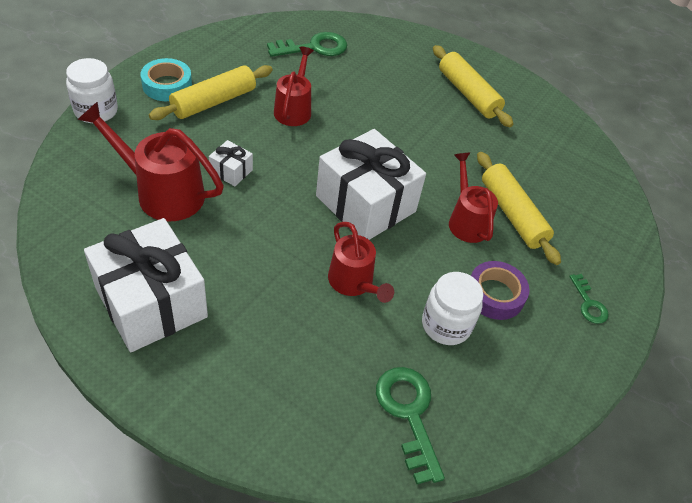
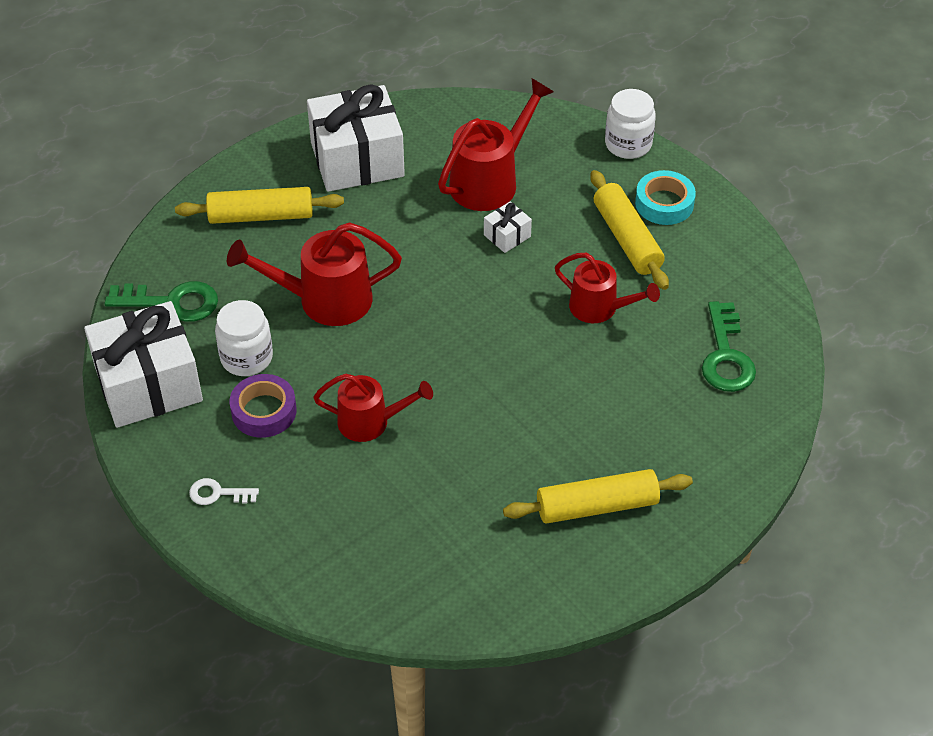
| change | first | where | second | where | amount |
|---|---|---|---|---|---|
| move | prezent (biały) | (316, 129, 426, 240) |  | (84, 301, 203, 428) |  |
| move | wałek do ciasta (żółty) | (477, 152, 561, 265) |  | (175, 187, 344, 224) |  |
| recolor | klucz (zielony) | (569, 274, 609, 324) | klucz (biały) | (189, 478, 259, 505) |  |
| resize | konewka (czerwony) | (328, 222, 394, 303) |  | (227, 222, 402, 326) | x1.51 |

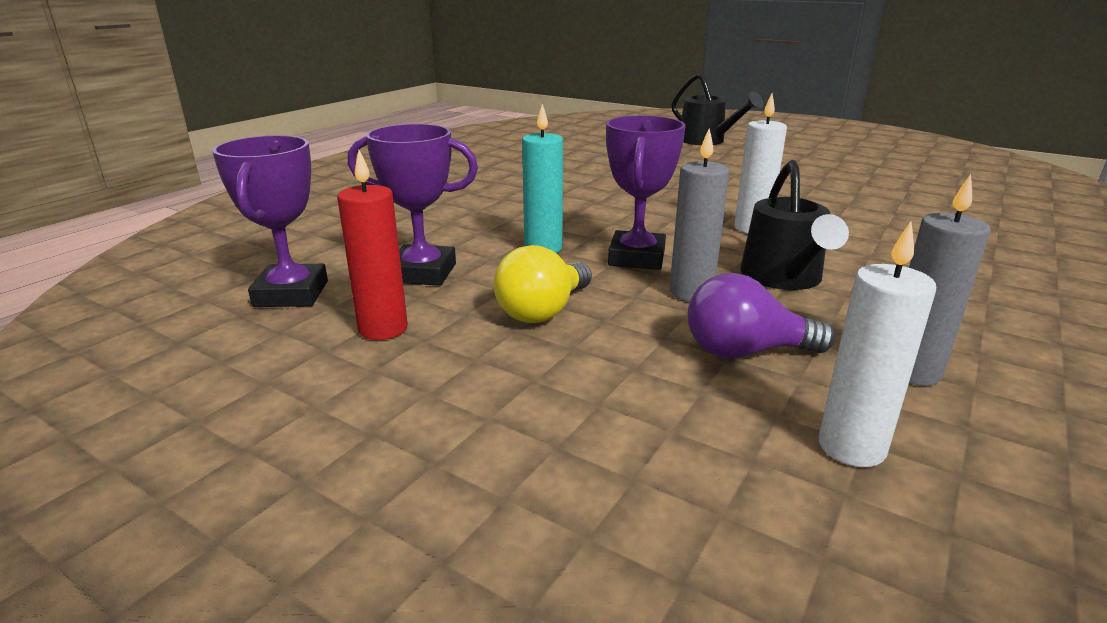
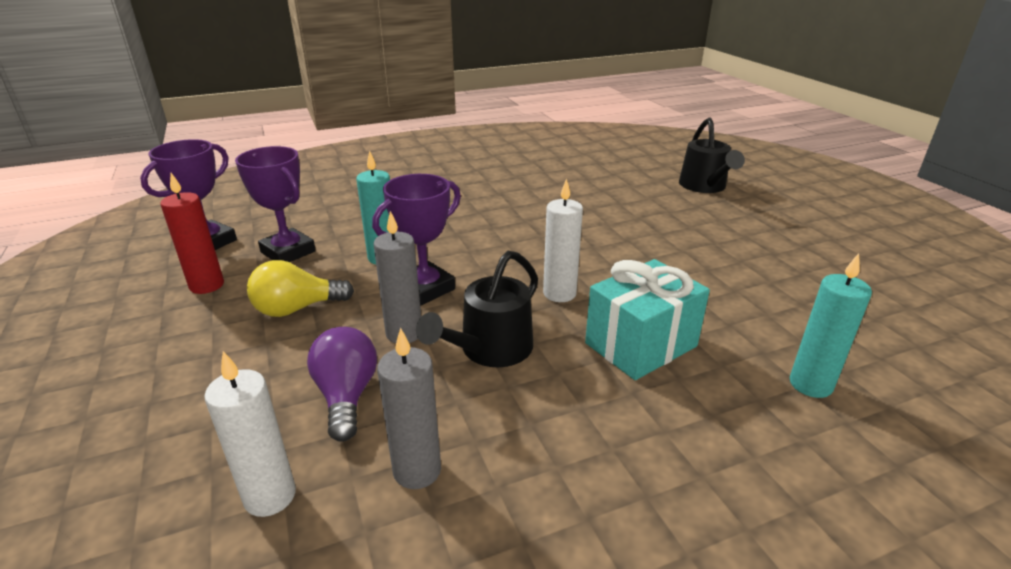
| change | first | where | second | where | amount |
|---|---|---|---|---|---|
| rotate | żarówka (fioletowy) | (688, 273, 836, 358) |  | (307, 327, 377, 442) | 45 degrees clockwise |
| insert |  |  | prezent (turkusowy) | (585, 259, 710, 380) |  |
| insert |  |  | świeca (turkusowy) | (789, 253, 872, 398) |  |

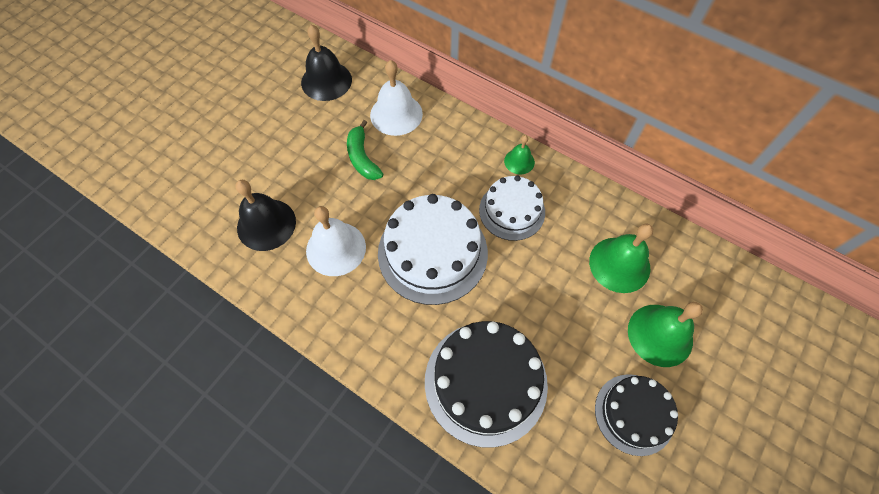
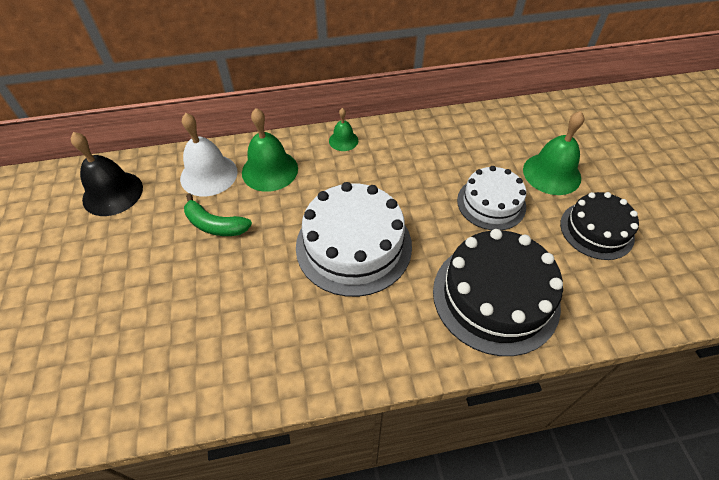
| change | first | where | second | where | amount |
|---|---|---|---|---|---|
| move | dzwonek (zielony) | (589, 224, 653, 293) |  | (242, 108, 298, 192) |  |
| move | tort (biały) | (479, 176, 545, 241) |  | (457, 166, 526, 230) |  |
| delete | dzwonek (czarny) | (235, 180, 296, 251) |  |  |  |
| delete | dzwonek (biały) | (306, 206, 366, 276) |  |  |  |

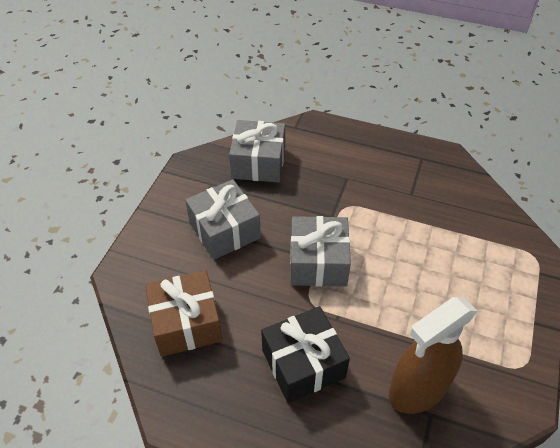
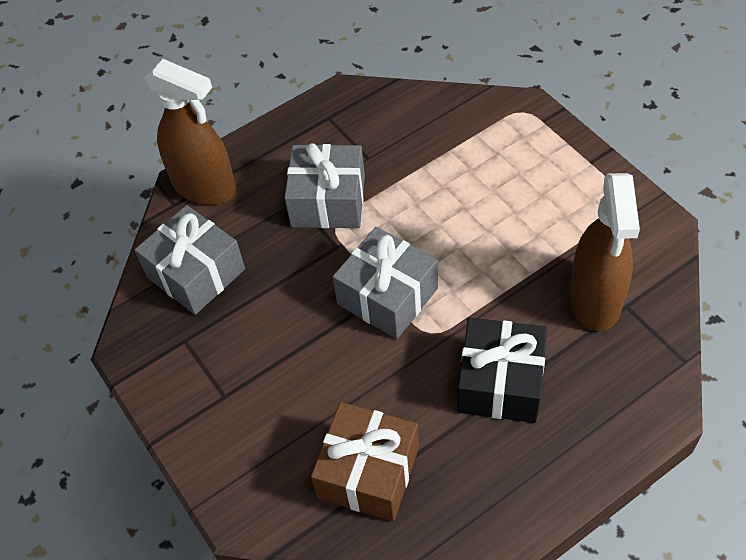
| change | first | where | second | where | amount |
|---|---|---|---|---|---|
| insert |  |  | spryskiwacz (brązowy) | (144, 59, 236, 205) |  |
| move | prezent (szary) | (185, 179, 261, 260) |  | (284, 143, 365, 228) |  |

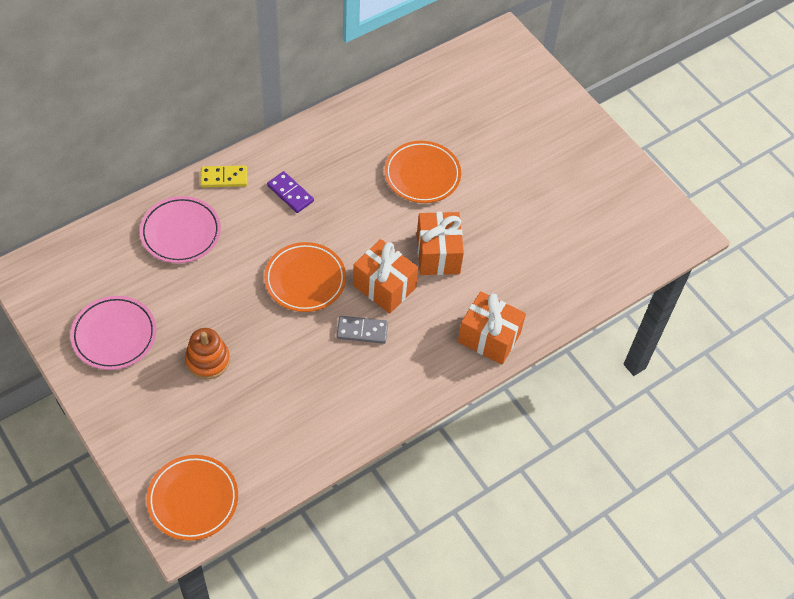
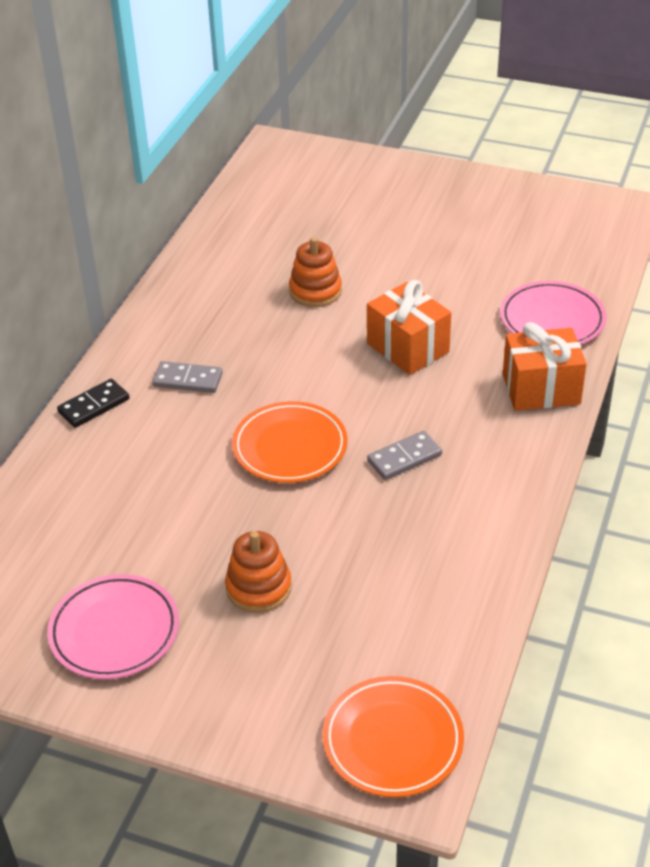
| change | first | where | second | where | amount |
|---|---|---|---|---|---|
| recolor | kostka domina (żółty) | (200, 165, 247, 187) | kostka domina (czarny) | (57, 379, 129, 428) |  |
| recolor | kostka domina (fioletowy) | (267, 171, 314, 213) | kostka domina (szary) | (152, 361, 223, 393) |  |
| replace | talerz (pomarańczowy) | (384, 141, 461, 203) | zabawka nakładanka (pomarańczowy) | (289, 237, 342, 307) |  |
| move | talerz (różowy) | (140, 196, 221, 263) |  | (500, 281, 607, 345) |  |
| delete | prezent (pomarańczowy) | (353, 239, 419, 314) |  |  |  |

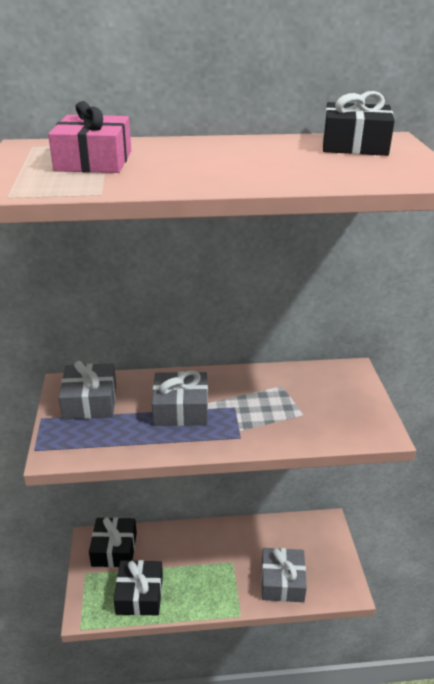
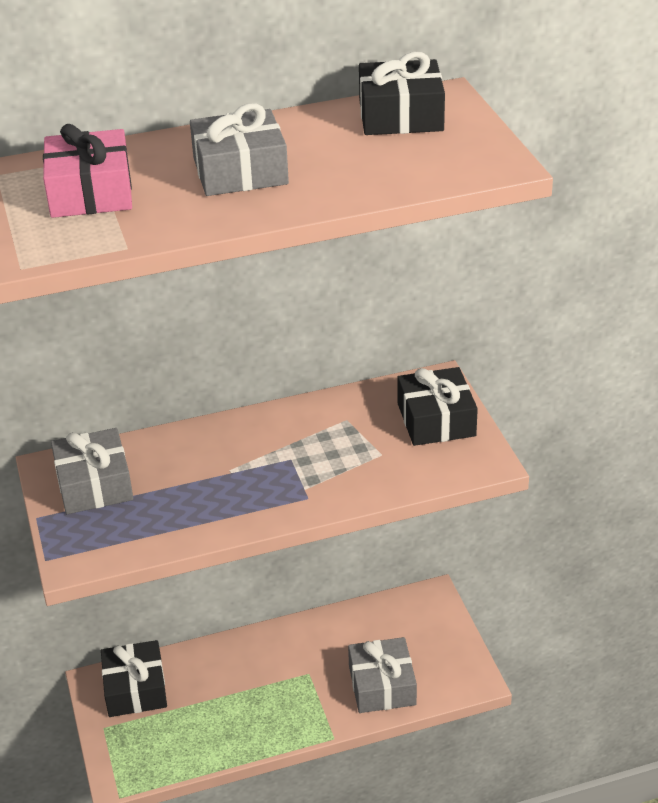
| change | first | where | second | where | amount |
|---|---|---|---|---|---|
| move | prezent (szary) | (152, 370, 208, 426) |  | (190, 103, 289, 196) |  |
| move | prezent (czarny) | (114, 560, 163, 616) |  | (397, 367, 478, 446) |  |

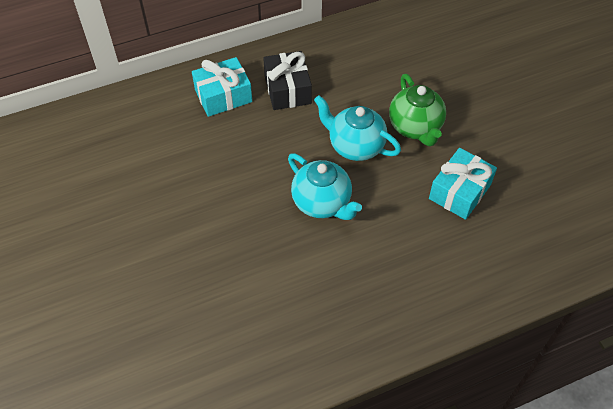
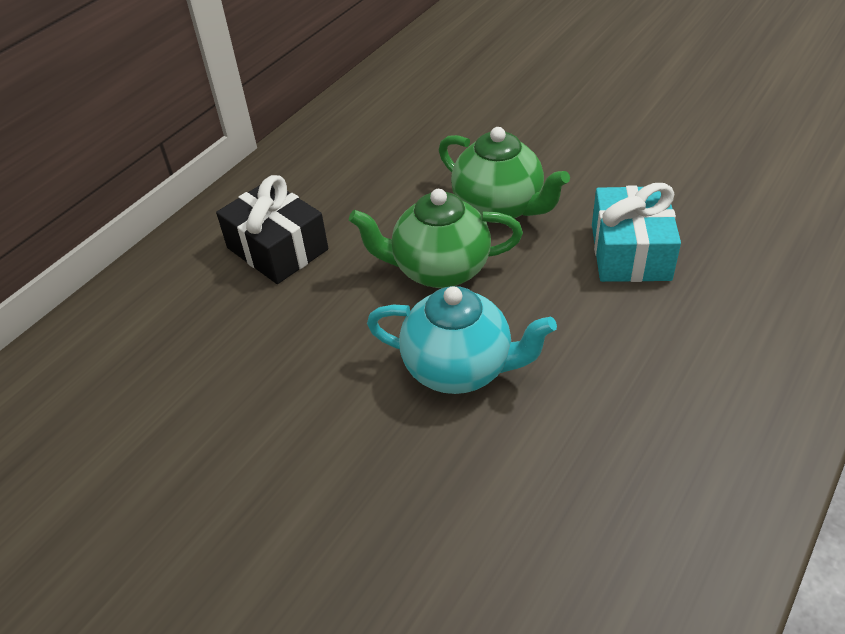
| change | first | where | second | where | amount |
|---|---|---|---|---|---|
| recolor | imbryk (turkusowy) | (314, 95, 401, 161) | imbryk (zielony) | (349, 189, 523, 288) |  |
| delete | prezent (turkusowy) | (192, 57, 252, 117) |  |  |  |

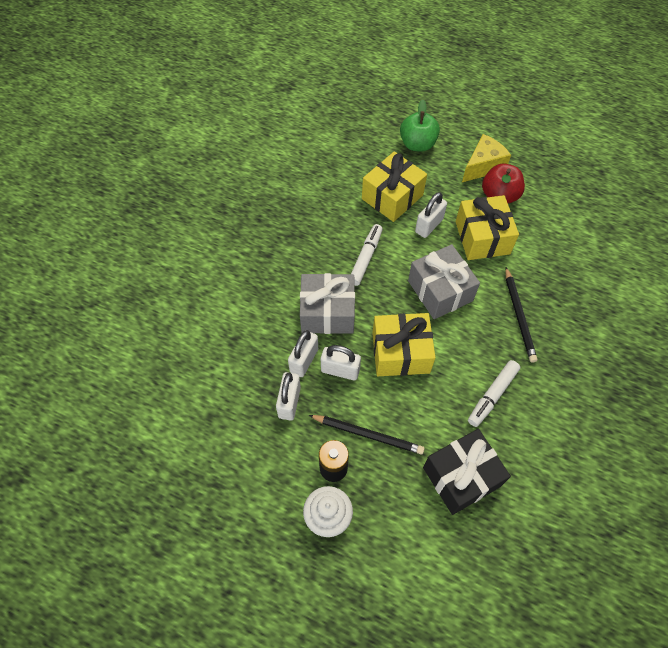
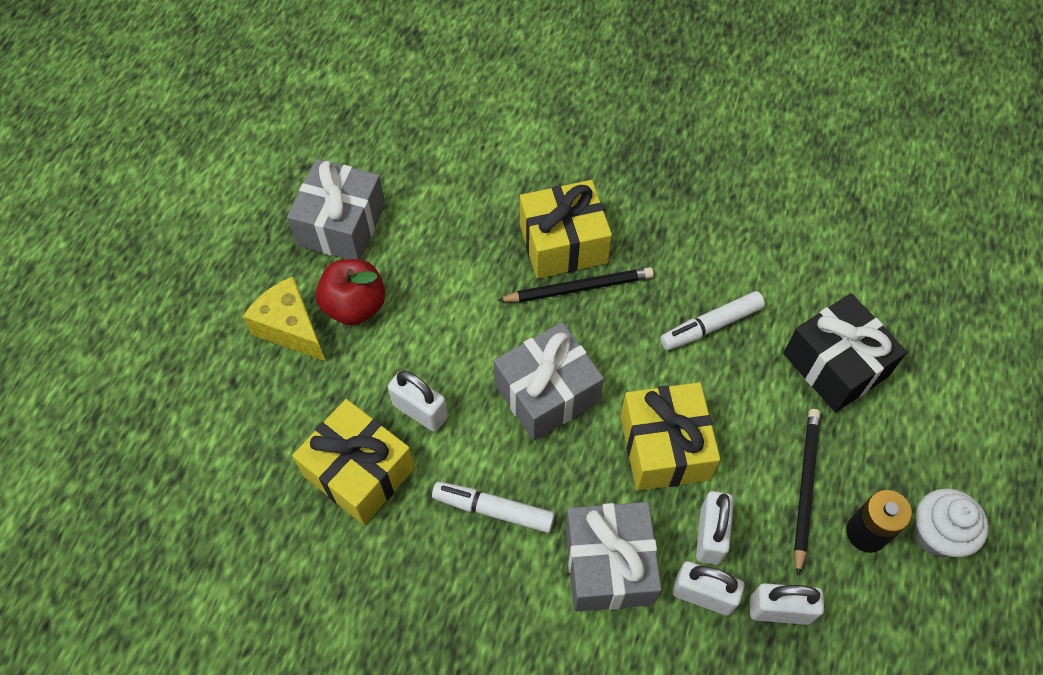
| change | first | where | second | where | amount |
|---|---|---|---|---|---|
| insert |  |  | prezent (szary) | (287, 159, 385, 260) |  |
| move | prezent (żółty) | (455, 195, 519, 260) |  | (520, 180, 612, 279) |  |
| rotate | flamaster (biały) | (468, 360, 520, 427) |  | (660, 291, 765, 350) | 120 degrees clockwise |
| delete | jabłko (zielony) | (400, 100, 440, 151) |  |  |  |

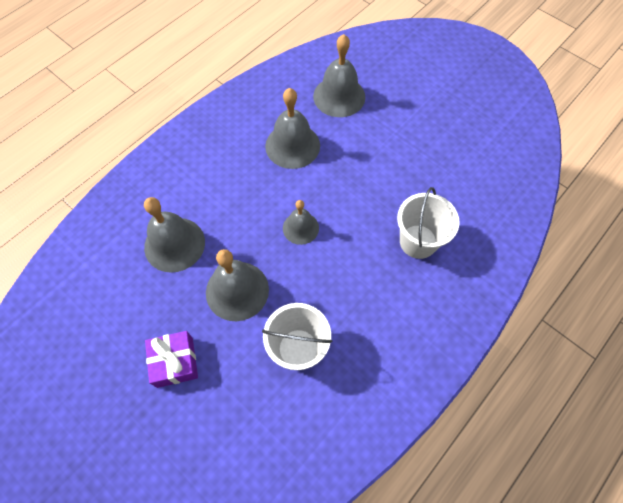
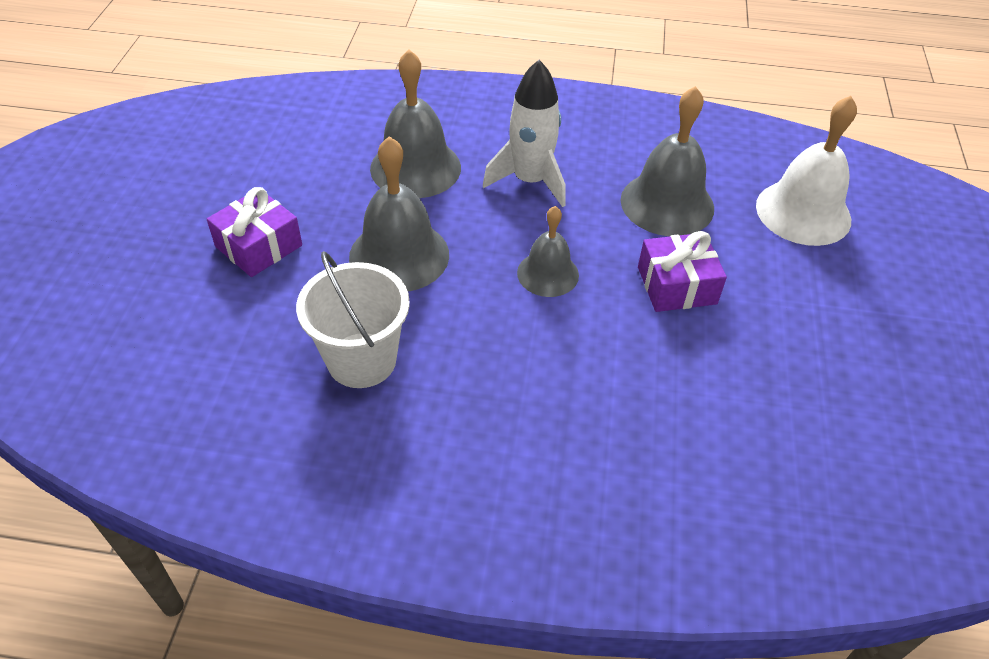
| change | first | where | second | where | amount |
|---|---|---|---|---|---|
| insert |  |  | rakieta (biały) | (483, 60, 566, 207) |  |
| insert |  |  | prezent (fioletowy) | (638, 231, 727, 312) |  |
| recolor | dzwonek (szary) | (313, 34, 365, 117) | dzwonek (biały) | (756, 96, 857, 246) |  |
| delete | wiadro (biały) | (397, 187, 460, 259) |  |  |  |

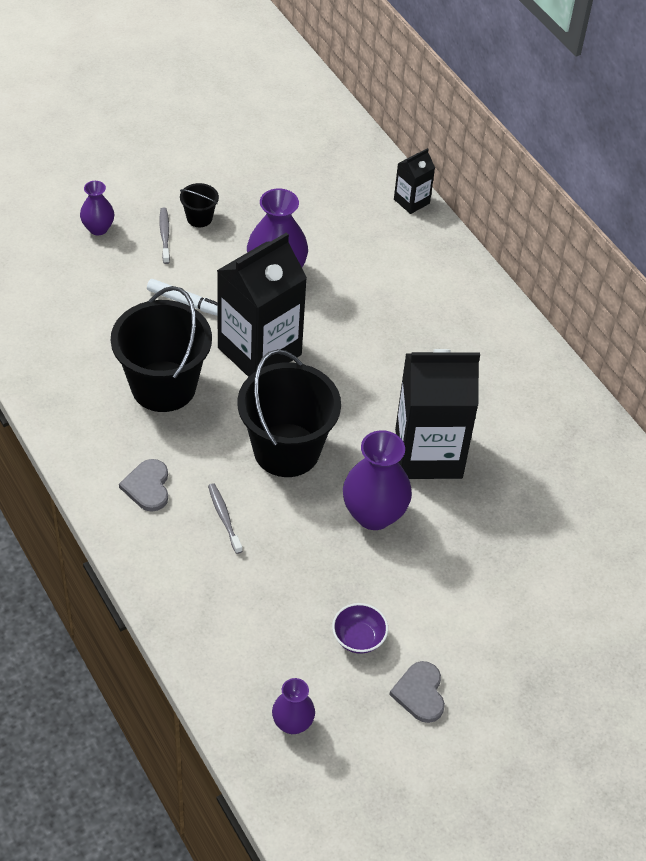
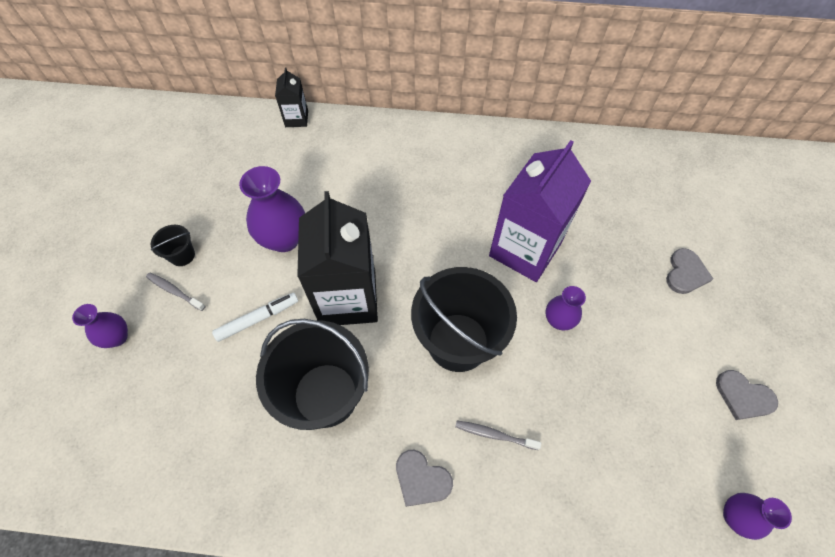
| change | first | where | second | where | amount |
|---|---|---|---|---|---|
| recolor | karton mleka (czarny) | (395, 349, 480, 479) | karton mleka (fioletowy) | (489, 140, 591, 282) |  |
| resize | wazon (fioletowy) | (343, 430, 412, 530) |  | (546, 286, 586, 330) | x0.57 |
| insert |  |  | serce (szary) | (666, 248, 713, 294) |  |
| delete | miska (fioletowy) | (332, 603, 388, 654) |  |  |  |

